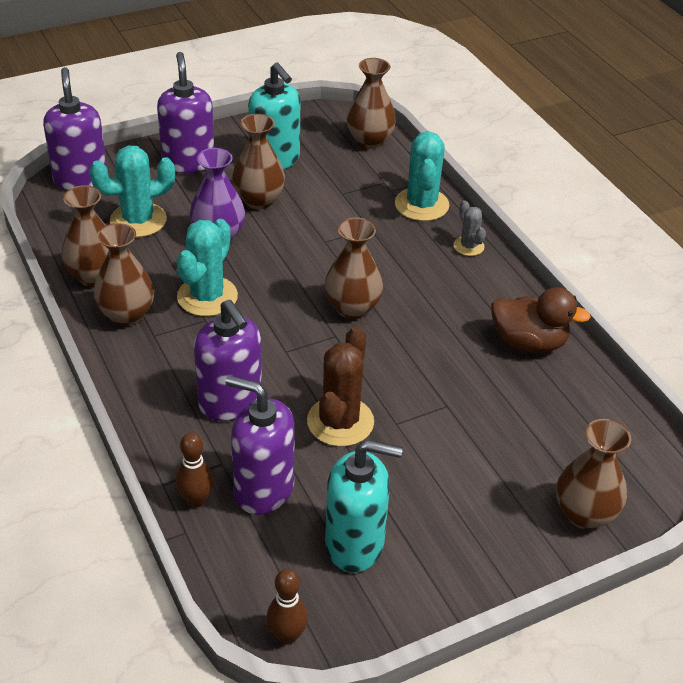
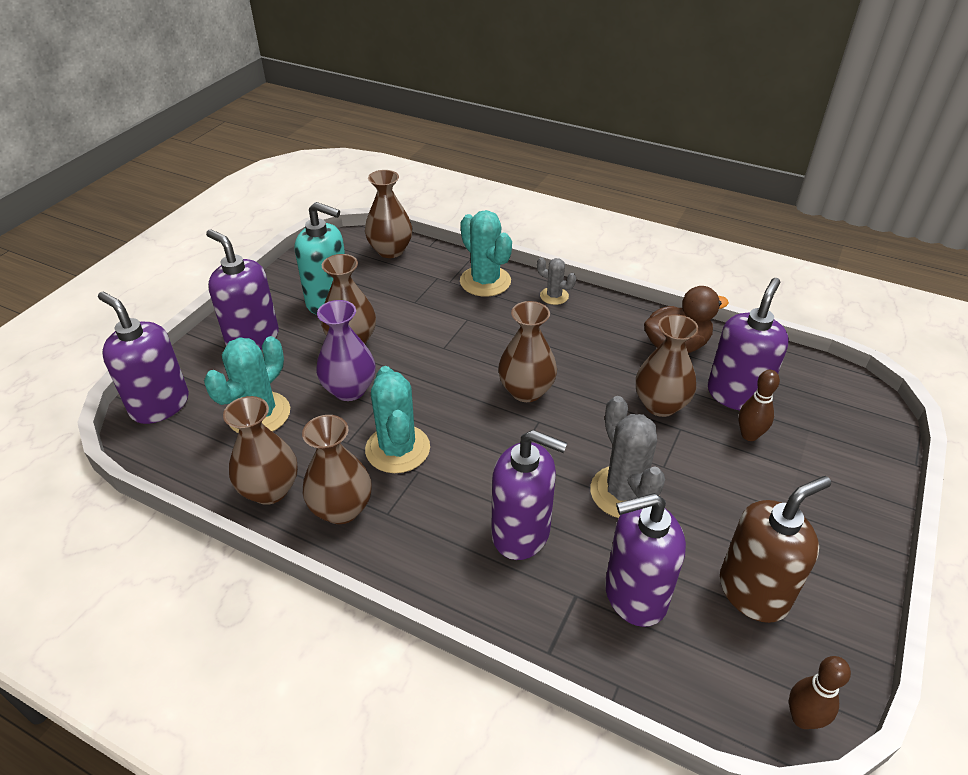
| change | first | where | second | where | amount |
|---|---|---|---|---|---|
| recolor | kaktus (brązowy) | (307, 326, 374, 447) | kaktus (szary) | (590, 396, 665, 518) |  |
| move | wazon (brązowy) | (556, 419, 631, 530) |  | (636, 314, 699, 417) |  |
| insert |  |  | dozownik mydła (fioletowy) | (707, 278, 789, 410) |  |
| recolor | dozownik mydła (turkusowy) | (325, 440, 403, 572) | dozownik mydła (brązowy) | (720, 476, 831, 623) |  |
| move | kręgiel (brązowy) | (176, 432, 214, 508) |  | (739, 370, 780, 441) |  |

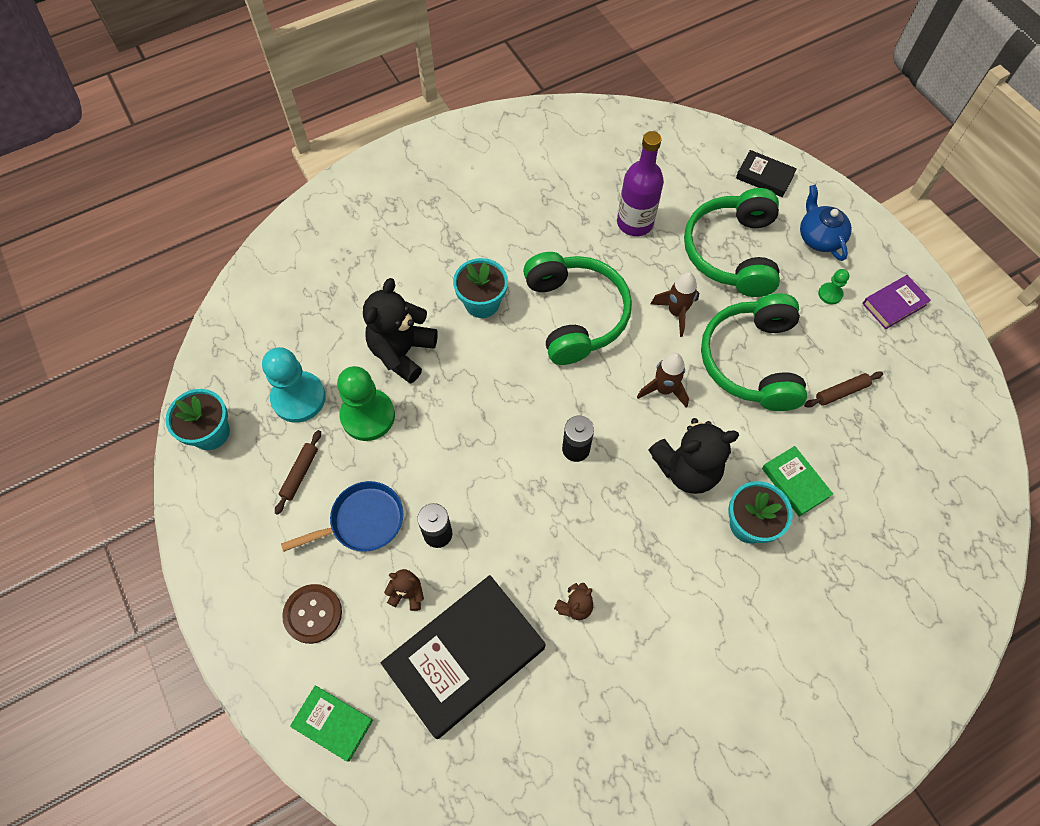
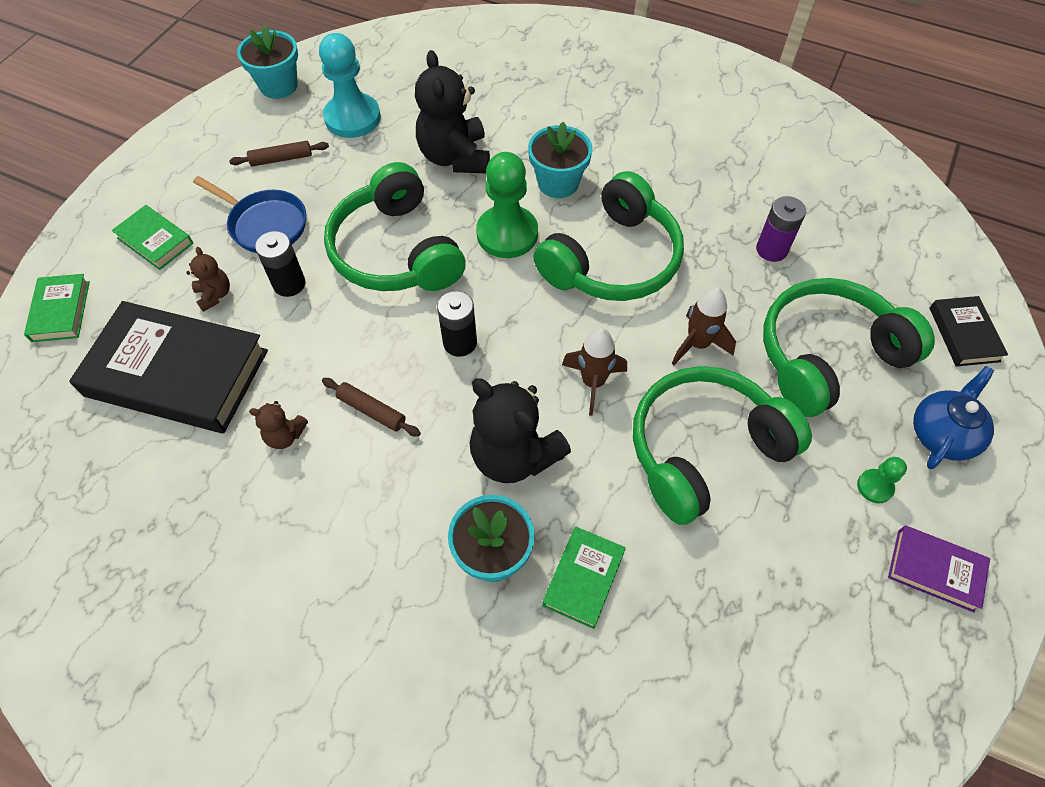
| change | first | where | second | where | amount |
|---|---|---|---|---|---|
| replace | guzik (brązowy) | (282, 584, 342, 644) | książka (zielony) | (112, 205, 193, 270) |  |
| move | wałek do ciasta (brązowy) | (804, 371, 883, 408) |  | (322, 378, 421, 437) |  |
| insert |  |  | słuchawki (zielony) | (324, 162, 466, 291) |  |
| rotate | miś (czarny) | (363, 278, 438, 384) |  | (415, 50, 490, 174) | 90 degrees counterclockwise |
| move | pionek (zielony) | (337, 366, 395, 441) |  | (476, 152, 538, 258) |  |
| replace | butelka (fioletowy) | (617, 131, 664, 236) | bateria (fioletowy) | (756, 196, 806, 262) |  |

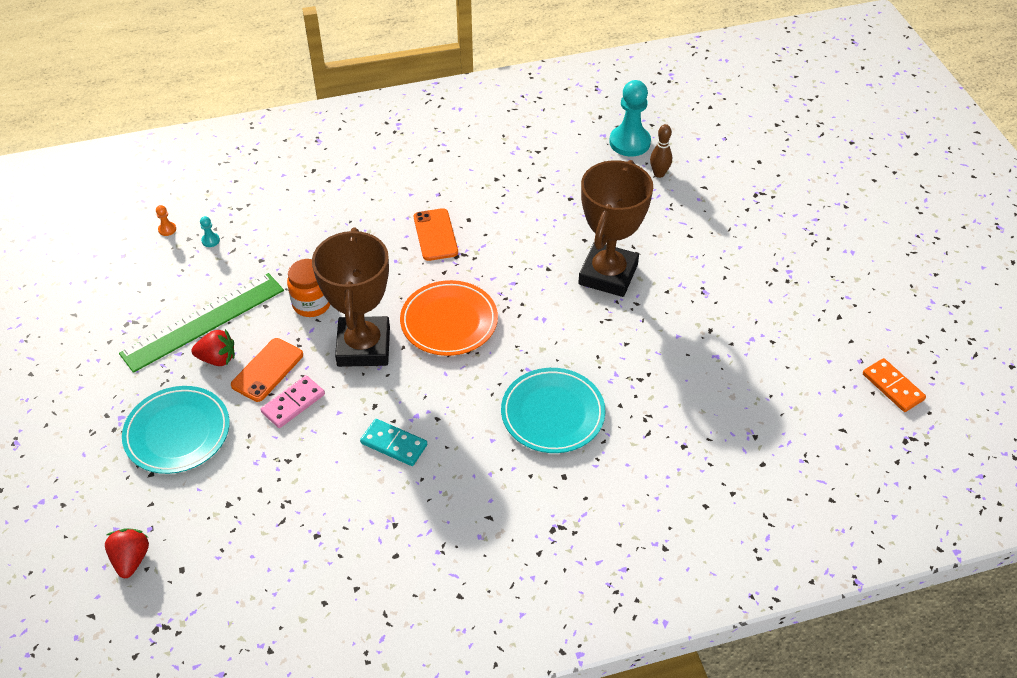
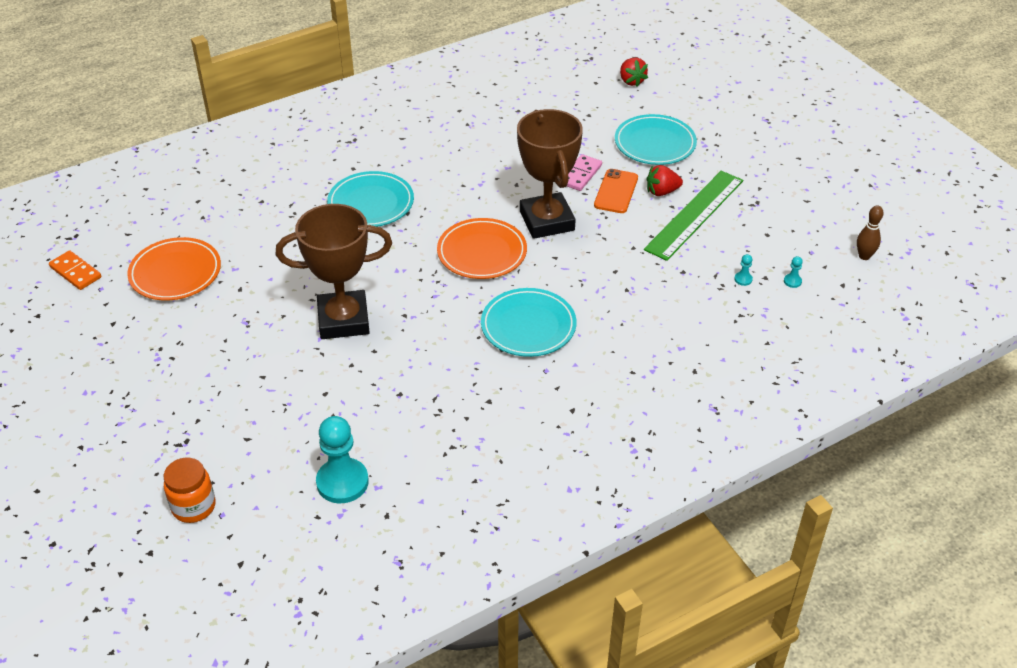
| change | first | where | second | where | amount |
|---|---|---|---|---|---|
| insert |  |  | talerz (pomarańczowy) | (127, 237, 221, 300) |  |
| move | słoik (pomarańczowy) | (287, 259, 330, 317) |  | (164, 458, 216, 523) |  |
| rotate | puchar (brązowy) | (578, 160, 653, 297) |  | (276, 204, 392, 339) | 75 degrees clockwise |
| replace | telefon (pomarańczowy) | (414, 208, 458, 261) | talerz (turkusowy) | (481, 288, 576, 357) |  |
| recolor | pionek (pomarańczowy) | (156, 205, 176, 236) | pionek (turkusowy) | (784, 256, 803, 288) |  |
| move | kręgiel (brązowy) | (650, 124, 672, 178) |  | (857, 205, 883, 260) |  |
| delete | kostka domina (turkusowy) | (360, 419, 427, 466) |  |  |  |

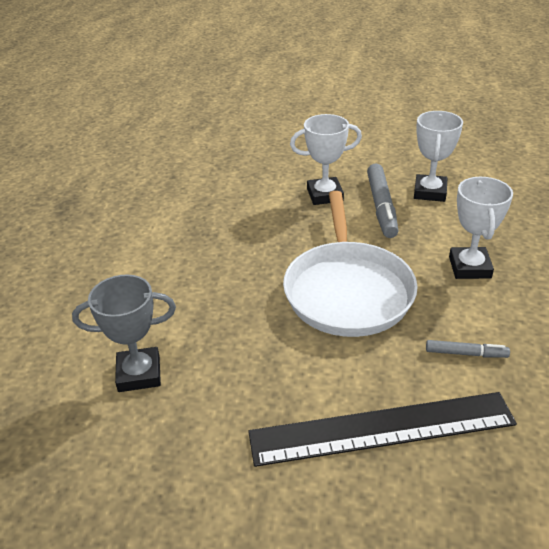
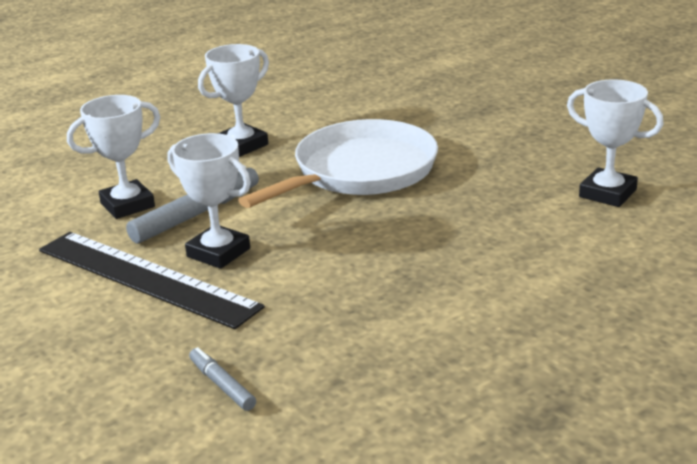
| change | first | where | second | where | amount |
|---|---|---|---|---|---|
| move | linijka (czarny) | (248, 392, 517, 467) |  | (39, 232, 265, 329) |  |
| move | flamaster (szary) | (426, 340, 510, 358) |  | (189, 347, 256, 411) |  |
| recolor | puchar (szary) | (72, 274, 176, 392) | puchar (biały) | (567, 79, 664, 207) |  |

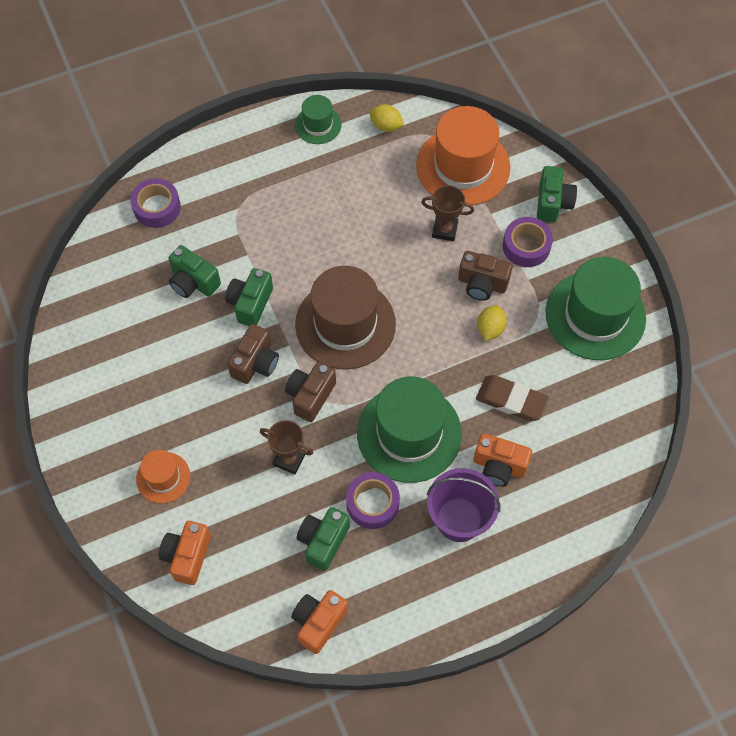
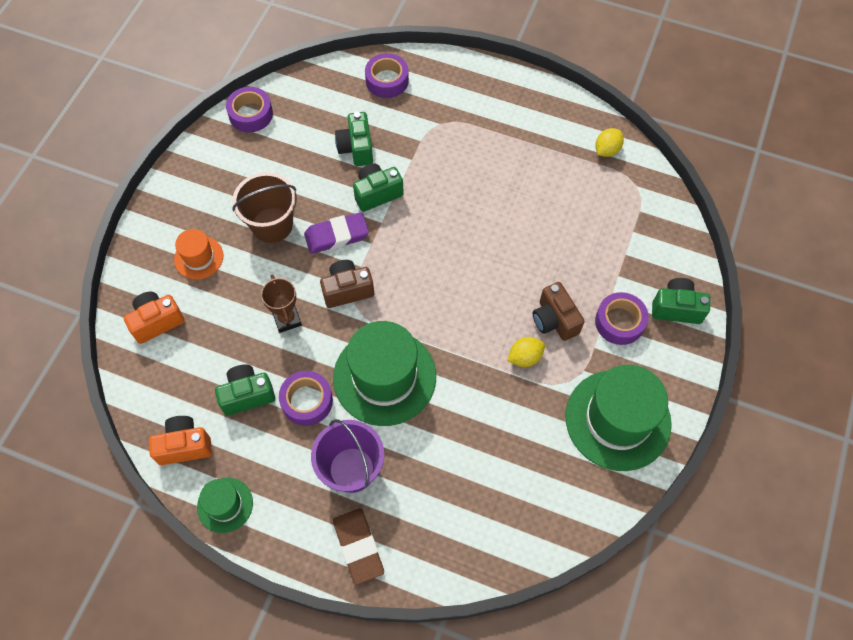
| change | first | where | second | where | amount |
|---|---|---|---|---|---|
| move | kapelusz (zielony) | (295, 95, 342, 144) |  | (197, 478, 253, 533) |  |
| insert |  |  | taśma klejąca (fioletowy) | (226, 87, 273, 132) |  |
| insert |  |  | wiadro (brązowy) | (232, 172, 297, 243) |  |
| replace | aparat fotograficzny (brązowy) | (227, 324, 279, 384) | gumka do mazania (fioletowy) | (304, 212, 369, 254) |  |
| move | gumka do mazania (brązowy) | (476, 375, 549, 421) |  | (333, 508, 384, 585) |  |
| rotate | cytryna (żółty) | (369, 104, 404, 132) |  | (595, 128, 624, 157) | 60 degrees clockwise |
| rotate | aparat fotograficzny (zielony) | (537, 166, 577, 223) |  | (652, 278, 710, 324) | 135 degrees counterclockwise |
| delete | kapelusz (brązowy) | (295, 266, 396, 370) |  |  |  |
| delete | kapelusz (pomarańczowy) | (416, 106, 511, 206) |  |  |  |
| delete | puchar (brązowy) | (421, 185, 474, 241) |  |  |  |
| delete | aparat fotograficzny (pomarańczowy) | (473, 433, 532, 487) |  |  |  |

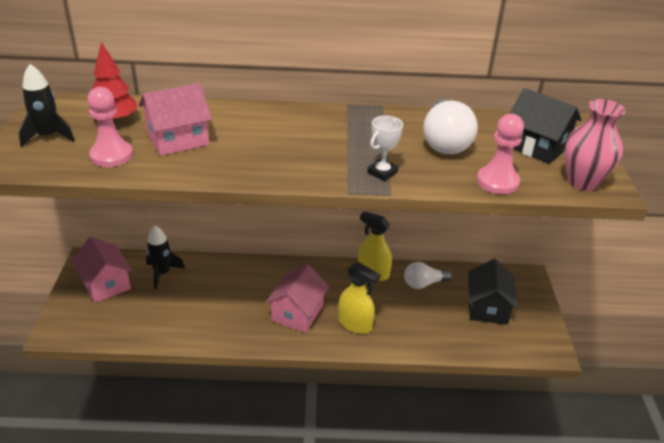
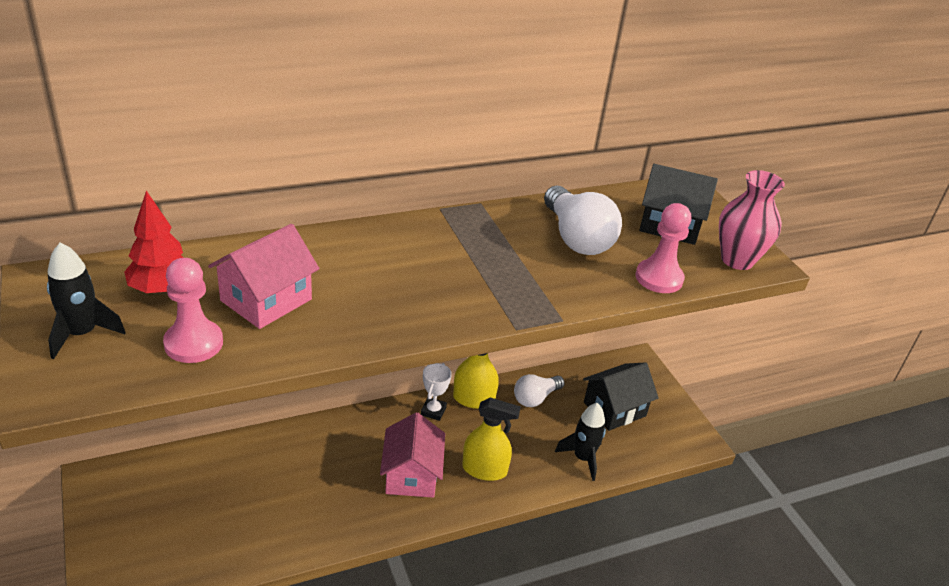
| change | first | where | second | where | amount |
|---|---|---|---|---|---|
| move | puchar (biały) | (367, 116, 403, 181) |  | (421, 363, 452, 421) |  |
| move | rakieta (czarny) | (146, 226, 185, 289) |  | (555, 403, 606, 481) |  |
| rotate | domek (czarny) | (468, 259, 518, 325) |  | (583, 362, 659, 431) | 75 degrees clockwise |
| delete | domek (różowy) | (71, 237, 133, 303) |  |  |  |

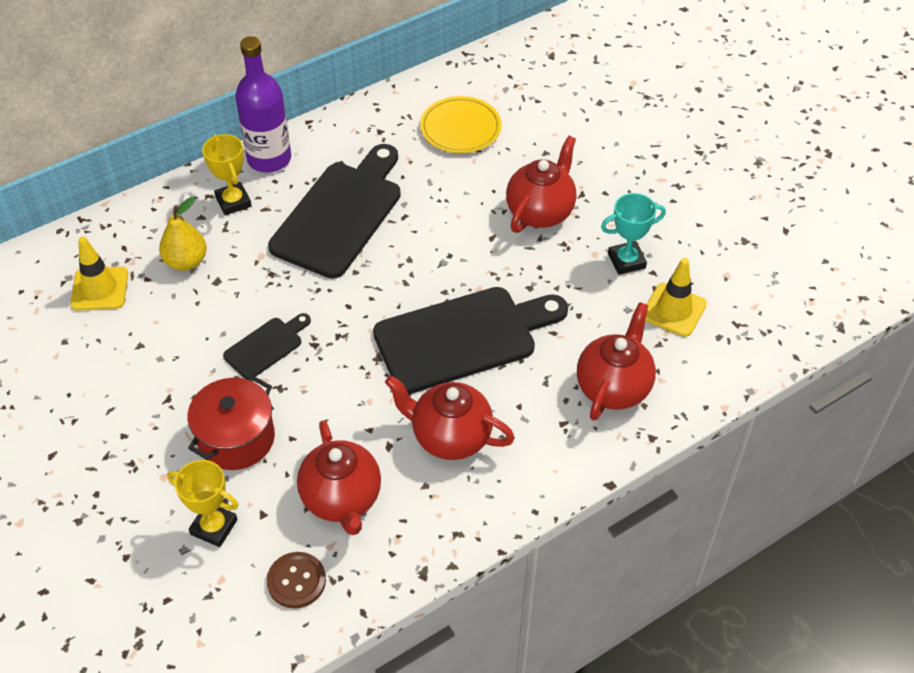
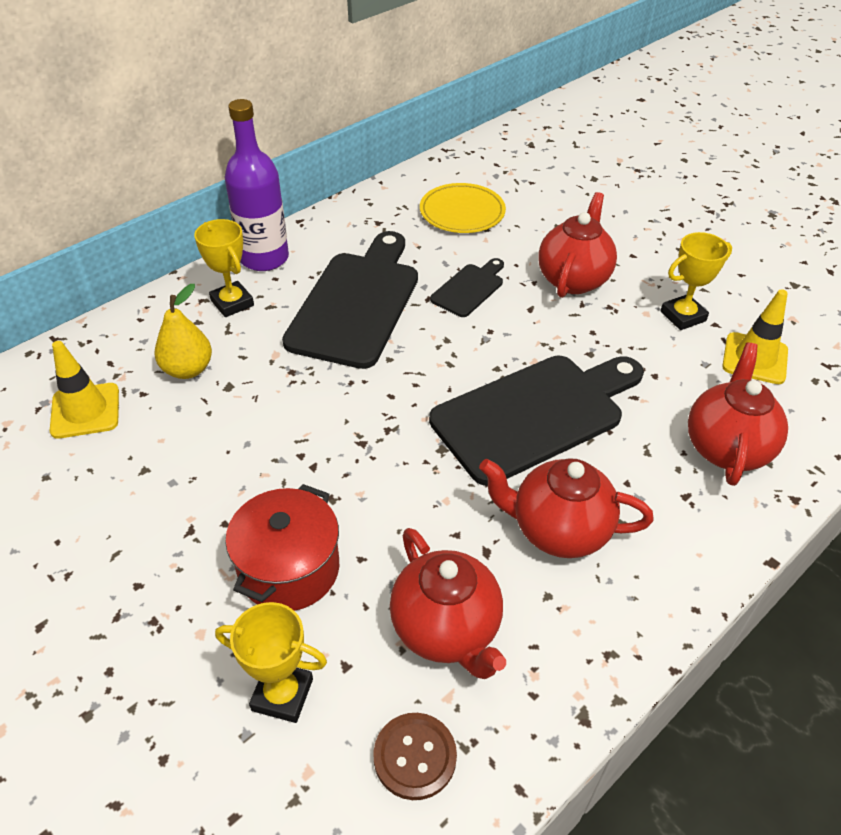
| change | first | where | second | where | amount |
|---|---|---|---|---|---|
| move | deska do krojenia (czarny) | (223, 313, 311, 380) |  | (430, 258, 504, 317) |  |
| recolor | puchar (turkusowy) | (601, 193, 666, 275) | puchar (żółty) | (661, 232, 732, 330) |  |

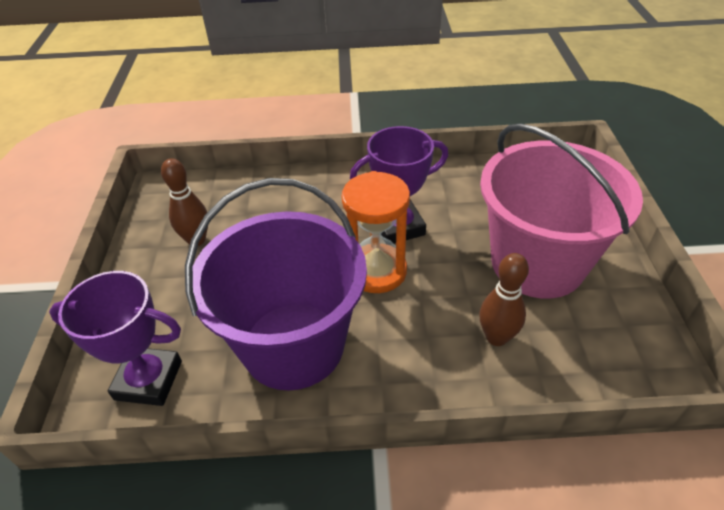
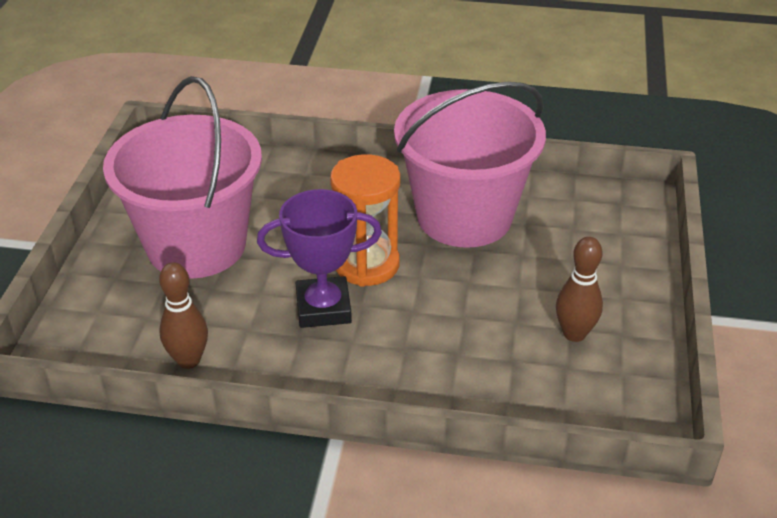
| change | first | where | second | where | amount |
|---|---|---|---|---|---|
| move | kręgiel (brązowy) | (479, 253, 529, 346) |  | (159, 262, 208, 369) |  |
| recolor | wiadro (fioletowy) | (185, 178, 367, 390) | wiadro (różowy) | (394, 82, 546, 248) |  |
| delete | puchar (fioletowy) | (49, 271, 182, 406) |  |  |  |

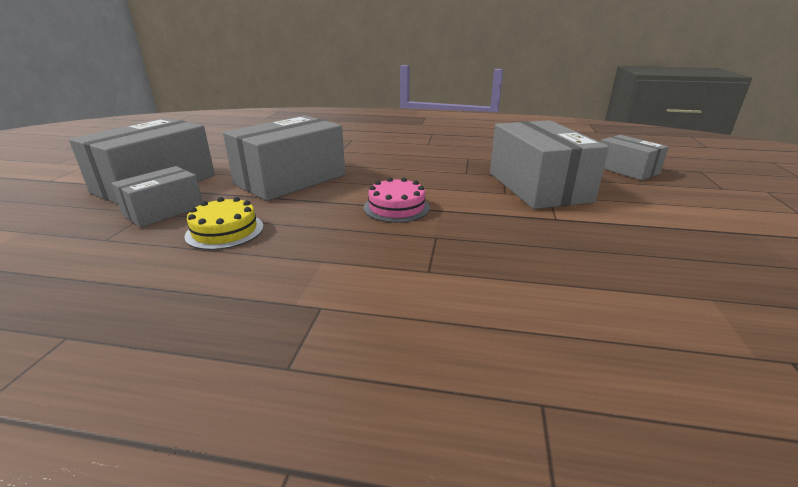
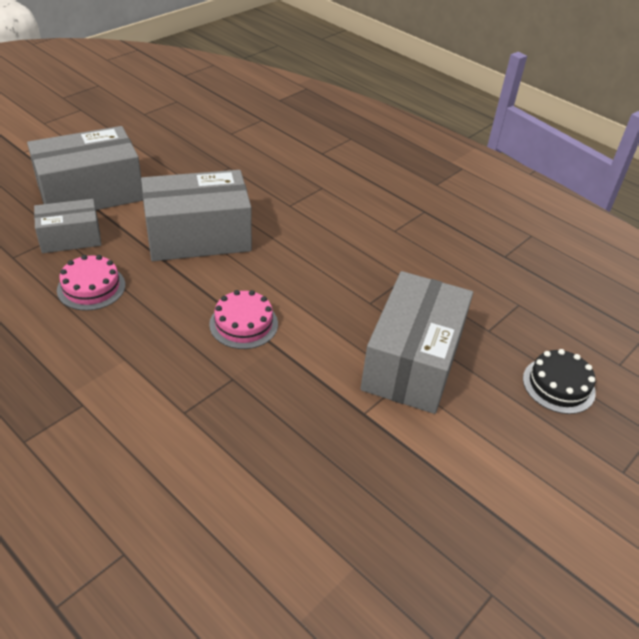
| change | first | where | second | where | amount |
|---|---|---|---|---|---|
| recolor | tort (żółty) | (184, 197, 264, 250) | tort (różowy) | (57, 255, 125, 311) |  |
| replace | pudełko (szary) | (601, 135, 669, 180) | tort (czarny) | (523, 349, 596, 414) |  |

